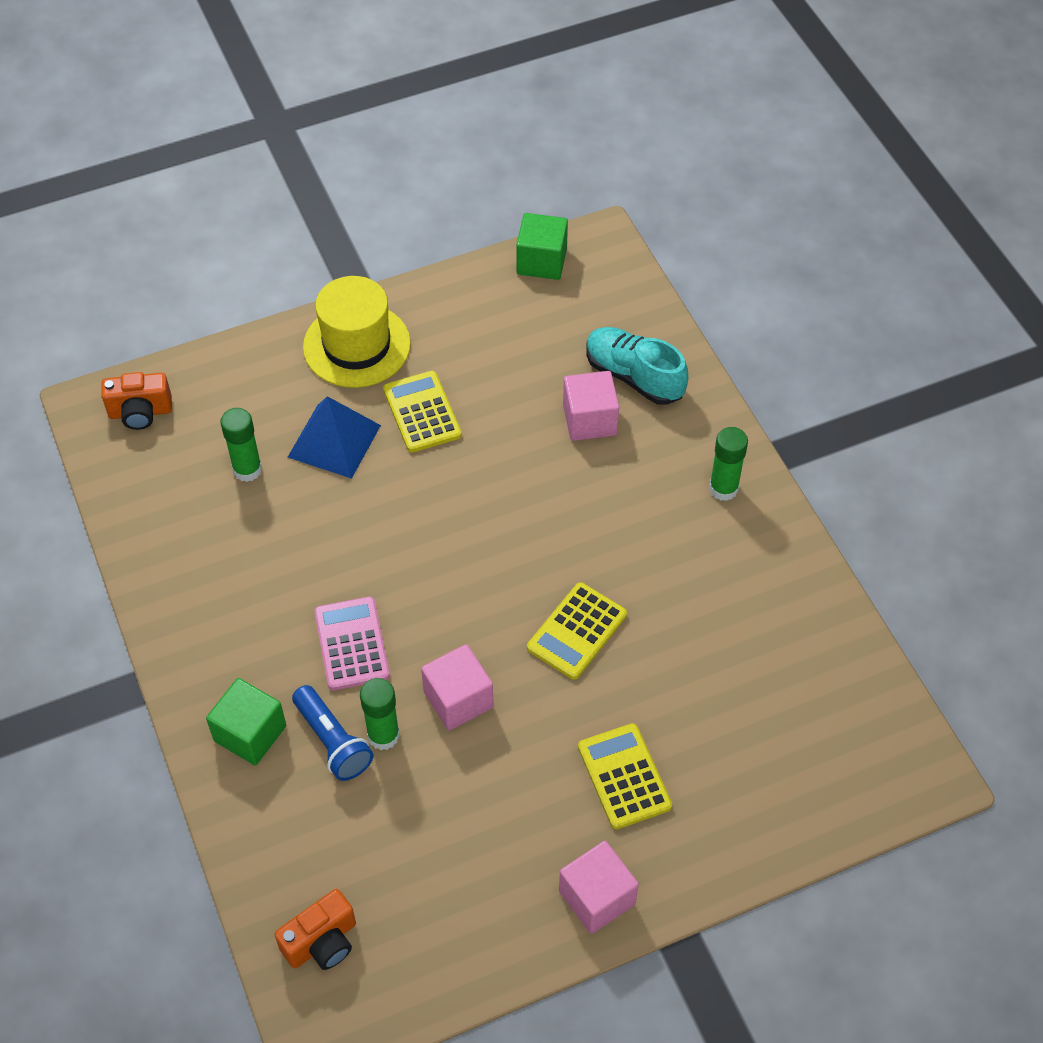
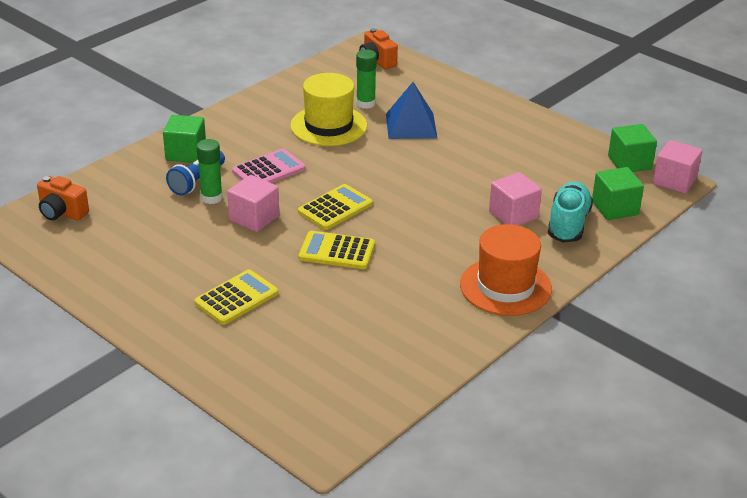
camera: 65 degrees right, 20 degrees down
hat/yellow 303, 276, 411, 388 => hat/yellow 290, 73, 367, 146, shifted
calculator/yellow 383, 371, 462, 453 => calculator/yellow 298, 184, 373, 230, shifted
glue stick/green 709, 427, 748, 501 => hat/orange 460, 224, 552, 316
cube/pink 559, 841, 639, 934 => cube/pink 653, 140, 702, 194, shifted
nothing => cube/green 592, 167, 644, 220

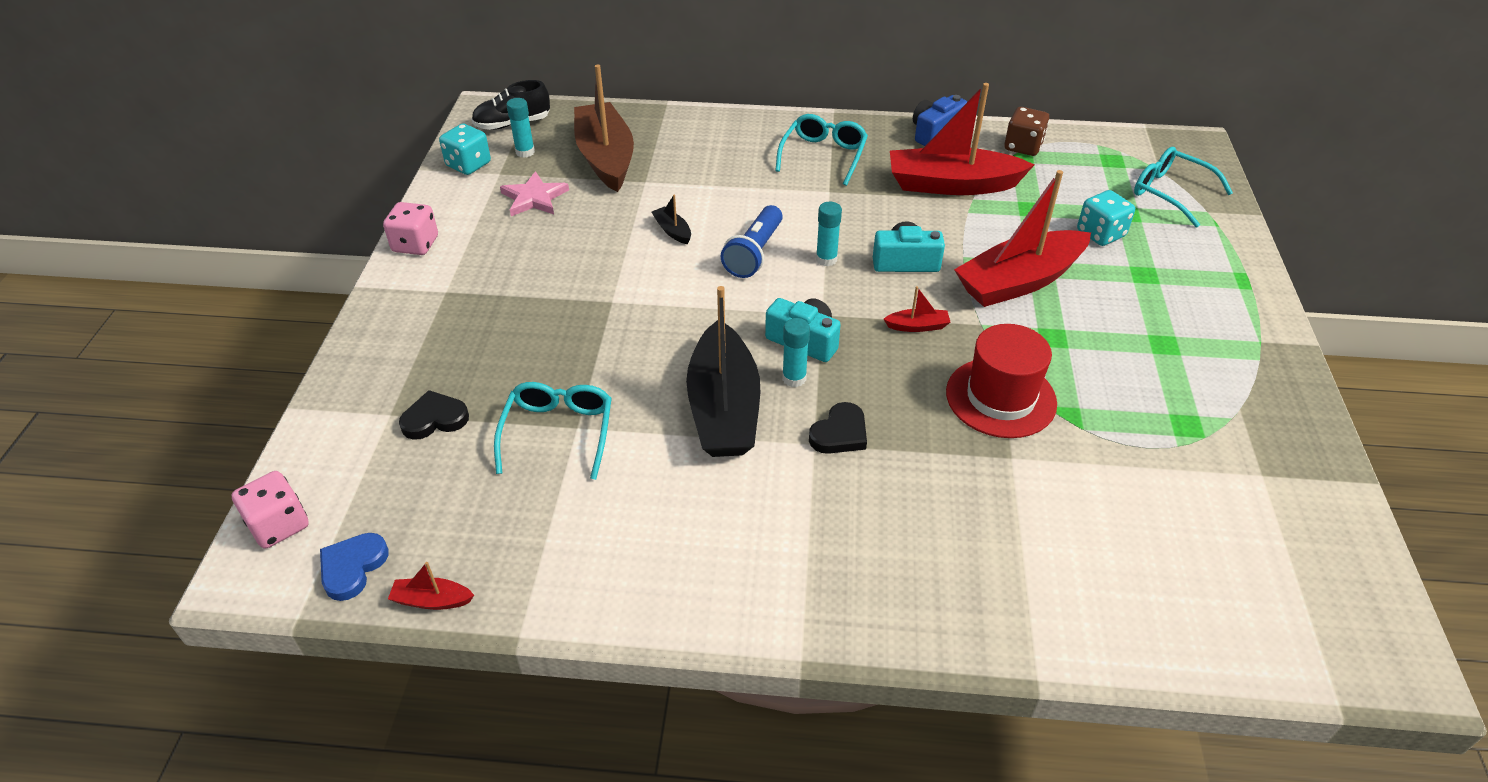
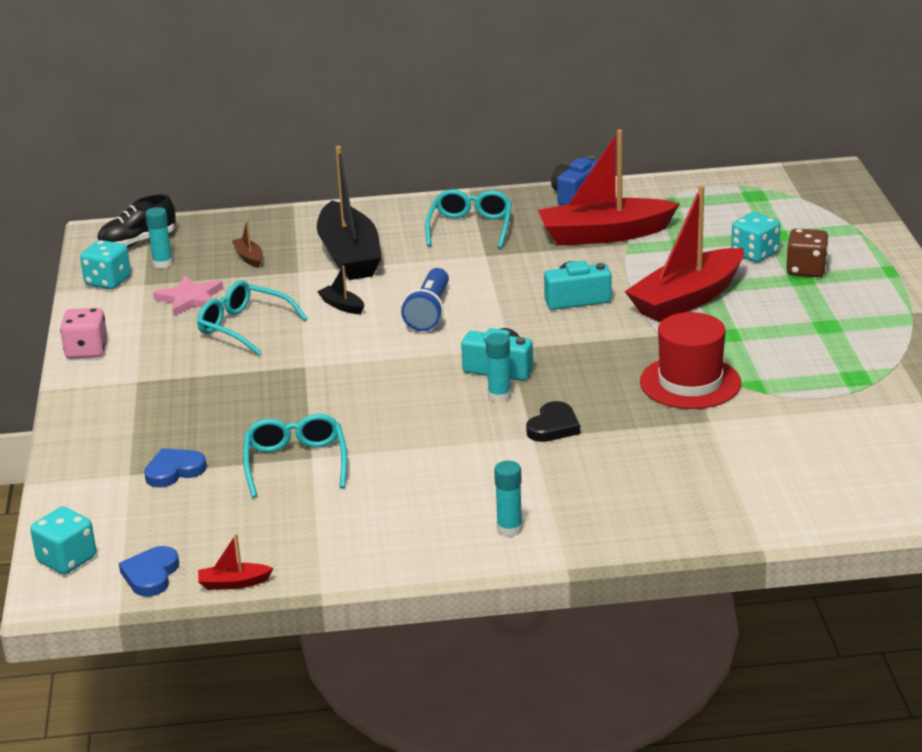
camera: 10 degrees left, 15 degrees down
boat/brown 574, 64, 634, 192 => boat/brown 232, 220, 263, 268, x0.40
dice/brown 1004, 107, 1049, 156 => dice/brown 786, 229, 829, 277, shifted
glasses/turquoise 1134, 147, 1233, 228 => glasses/turquoise 197, 280, 308, 356, shifted
glue stick/turquoise 816, 202, 842, 266 => glue stick/turquoise 494, 461, 523, 537, shifted
boat/black 686, 286, 760, 457 => boat/black 317, 146, 382, 280, shifted
boat/red 884, 286, 951, 332 => nothing
heart/black 399, 390, 469, 440 => heart/blue 144, 448, 207, 487
dice/pink 231, 471, 309, 549 => dice/turquoise 30, 507, 96, 574

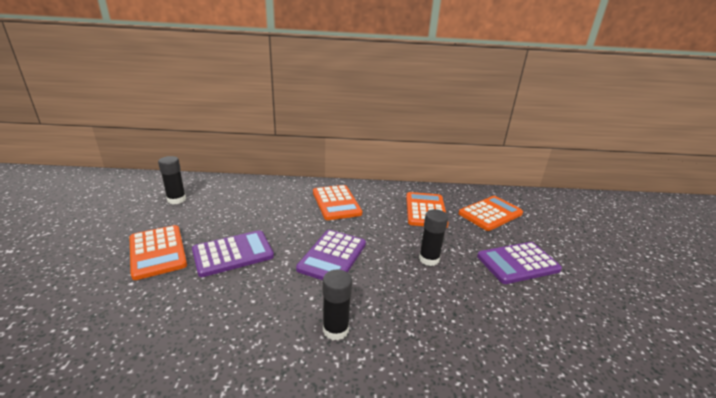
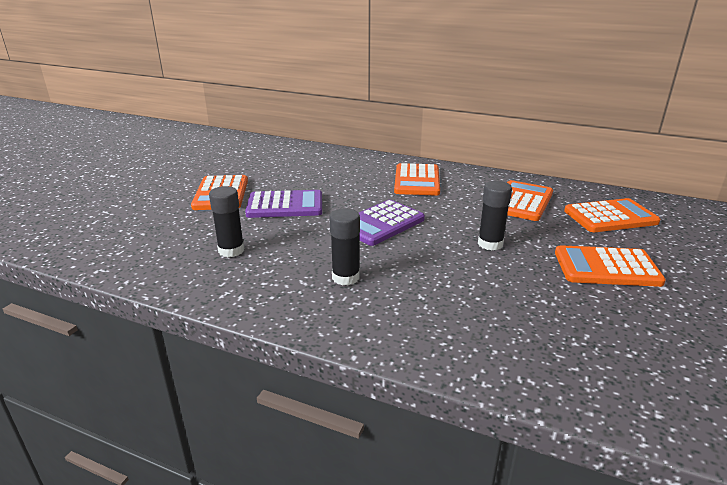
camera: 25 degrees right, 0 degrees up
glue stick/black 158, 156, 186, 204 => glue stick/black 209, 186, 244, 257, shifted
calculator/purple 477, 242, 562, 284 => calculator/orange 555, 245, 666, 287

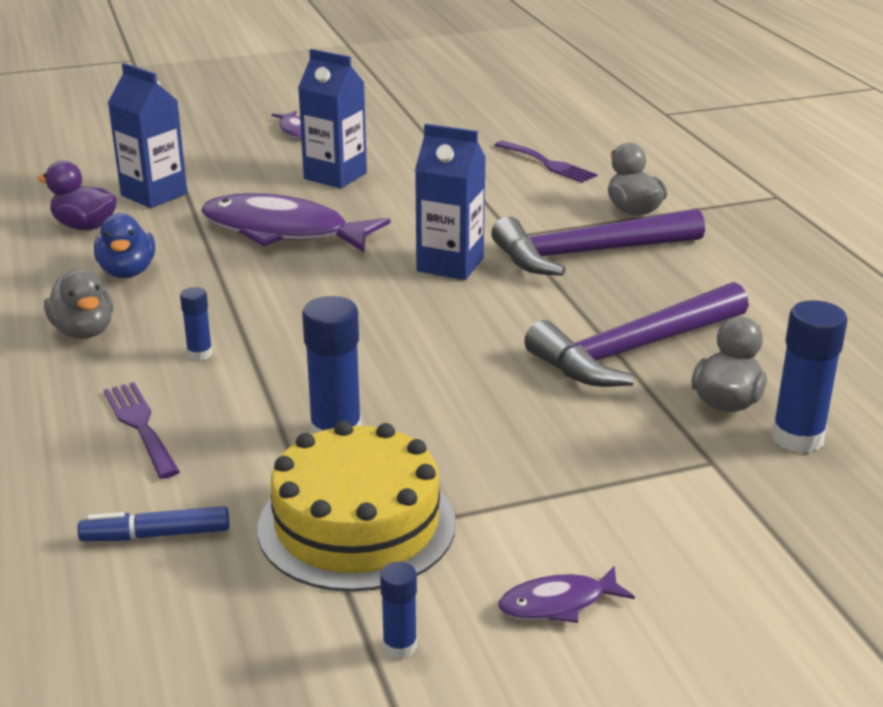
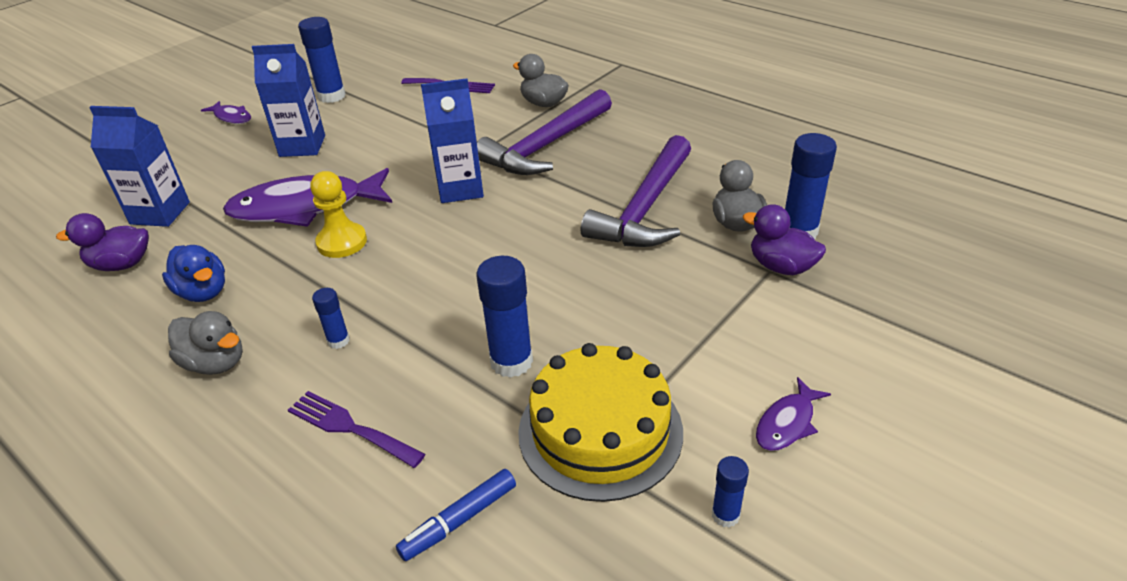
camera: 30 degrees left, 10 degrees up
nothing => glue stick/blue 298, 17, 346, 103
nothing => pawn/yellow 310, 171, 367, 258
nothing => duck/purple 743, 204, 826, 275

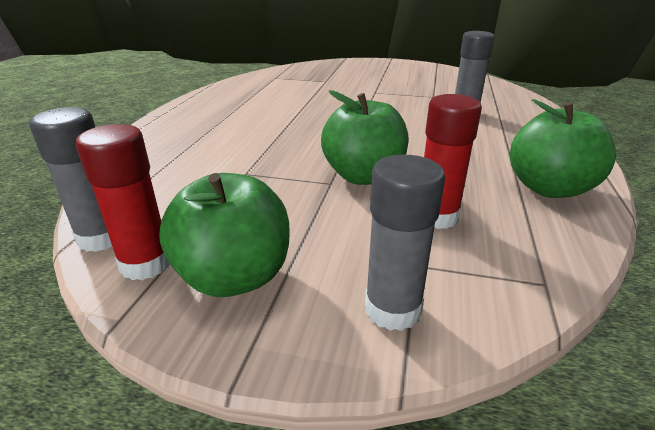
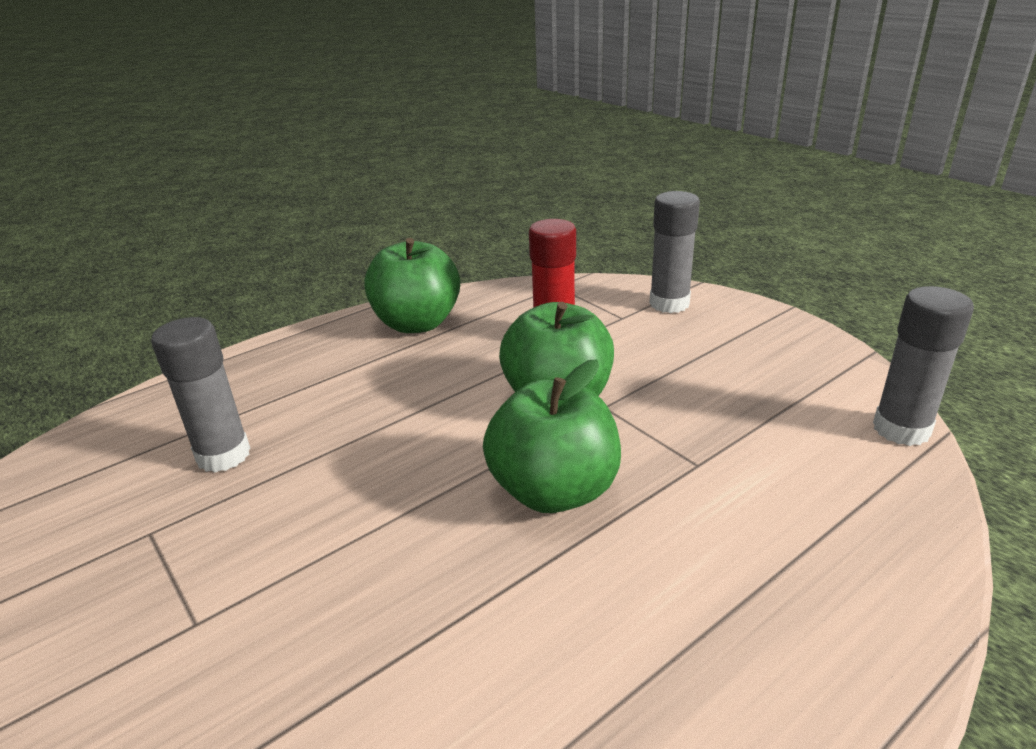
camera: 140 degrees left, 0 degrees up
glue stick/red 76, 124, 169, 280 => nothing
apple/green 159, 173, 289, 297 => apple/green 483, 359, 621, 513, shifted

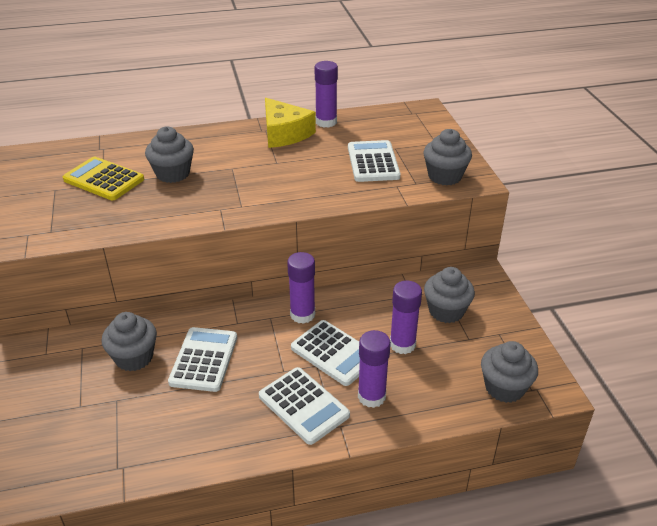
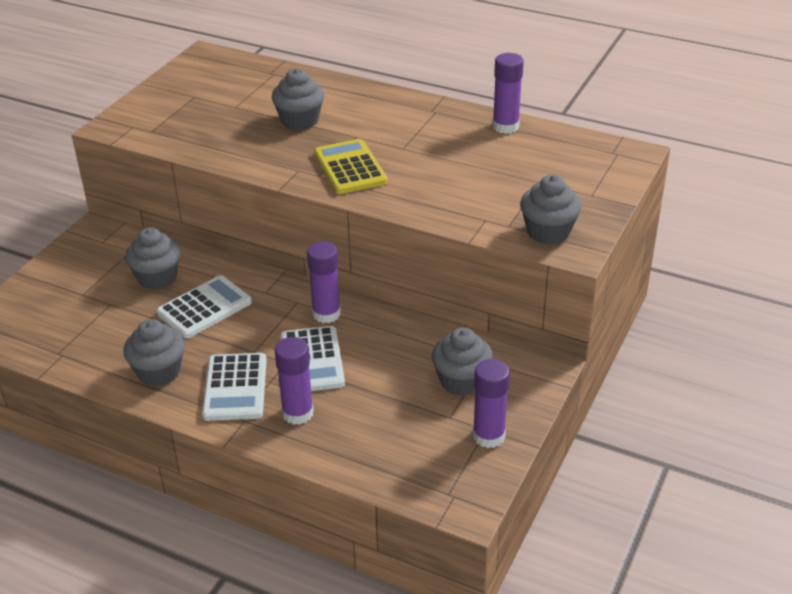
camera: 40 degrees right, 0 degrees up
cheese/yellow 265, 98, 316, 148 => nothing
calculator/white 348, 140, 400, 182 => nothing
calculator/yellow 63, 157, 144, 200 => calculator/yellow 314, 139, 387, 194, shifted
glue stick/purple 390, 281, 422, 354 => glue stick/purple 473, 359, 510, 448, shifted
cupcake/grey 481, 341, 538, 403 => cupcake/grey 124, 319, 185, 387, shifted

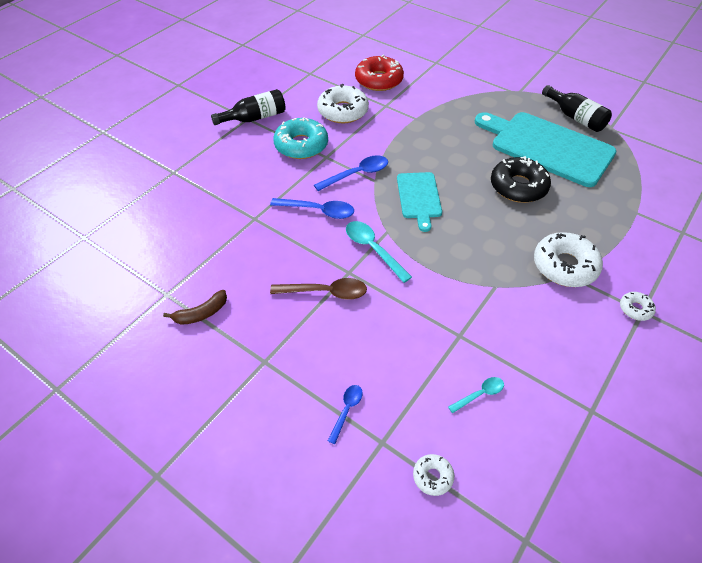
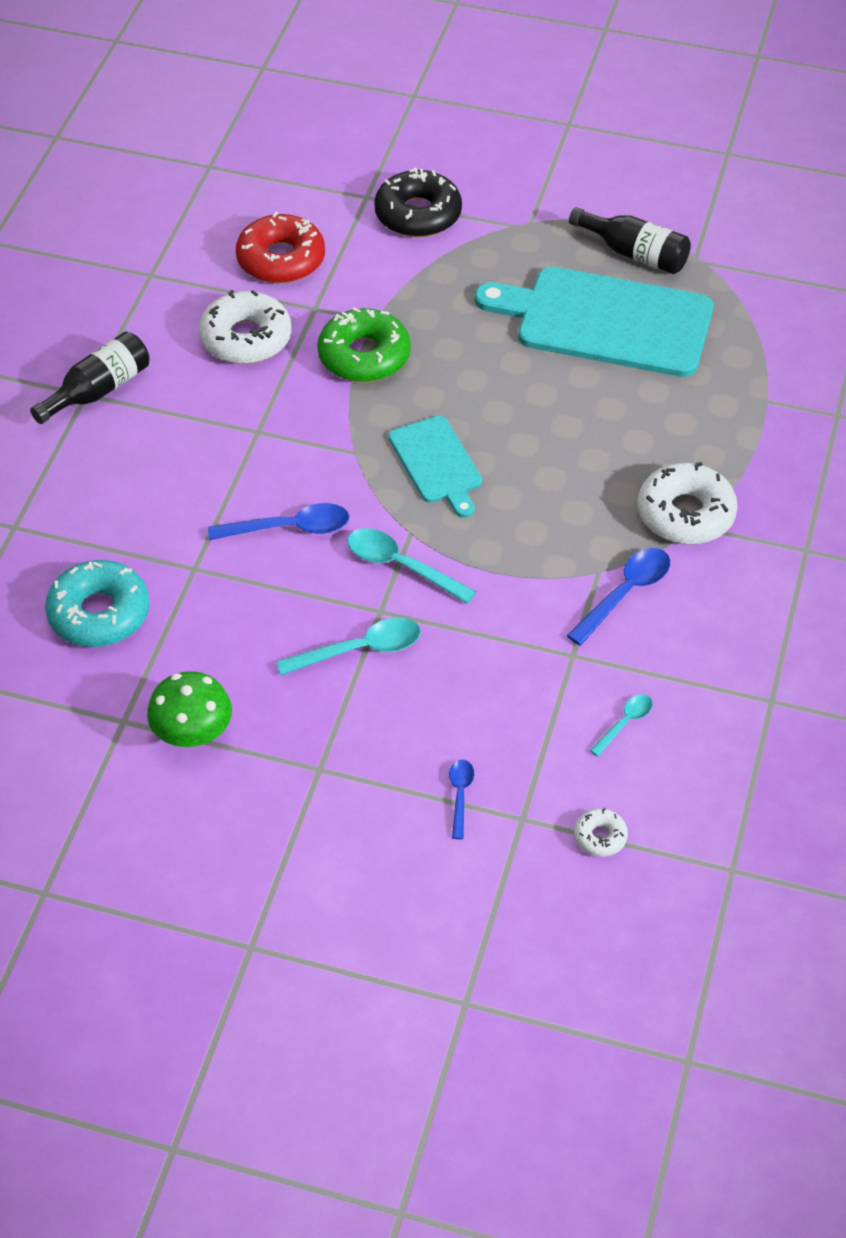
camera: 20 degrees left, 0 degrees up
donut/turquoise 273, 117, 328, 159 => donut/turquoise 45, 560, 150, 647, shifted
spoon/blue 314, 155, 388, 191 => spoon/blue 567, 548, 670, 645, shifted
donut/black 491, 156, 551, 203 => donut/black 374, 168, 462, 237, shifted
spoon/brown 270, 278, 367, 300 => spoon/turquoise 276, 618, 421, 675
banana/brown 163, 290, 227, 325 => mushroom/green 147, 671, 232, 747
donut/white 620, 292, 656, 321 => nothing
nothing => donut/green 317, 307, 411, 382

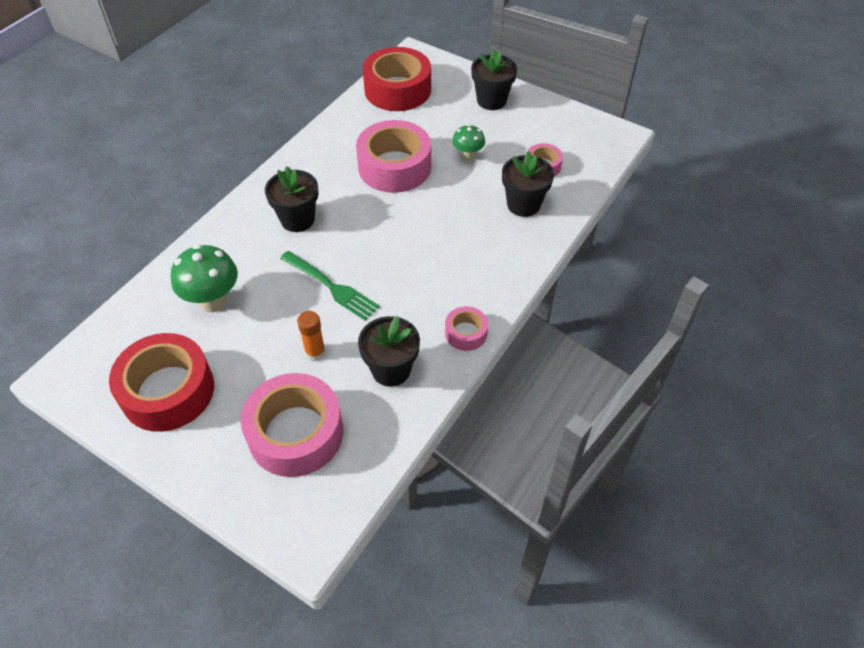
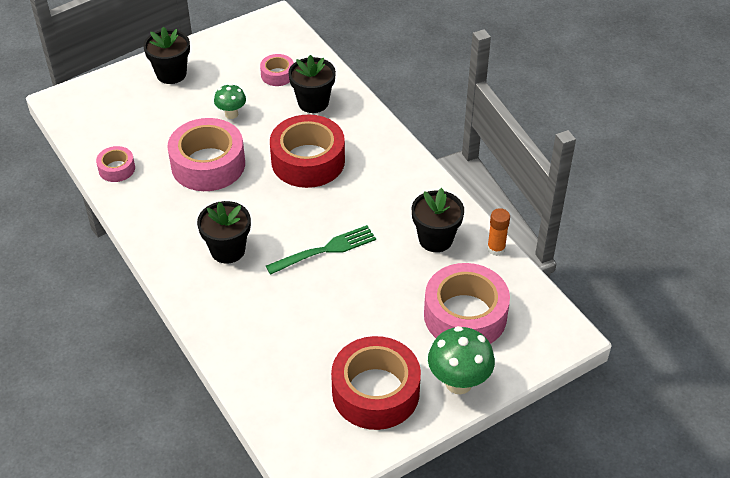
camera: 65 degrees left, 5 degrees down
tape/red 363, 47, 431, 111 => tape/red 270, 115, 345, 188, shifted
mushroom/green 171, 244, 238, 312 => mushroom/green 428, 326, 495, 395, shifted
tape/pink 445, 306, 488, 351 => tape/pink 96, 146, 135, 182, shifted
glue stick/orange 297, 311, 326, 361 => glue stick/orange 487, 208, 510, 256, shifted

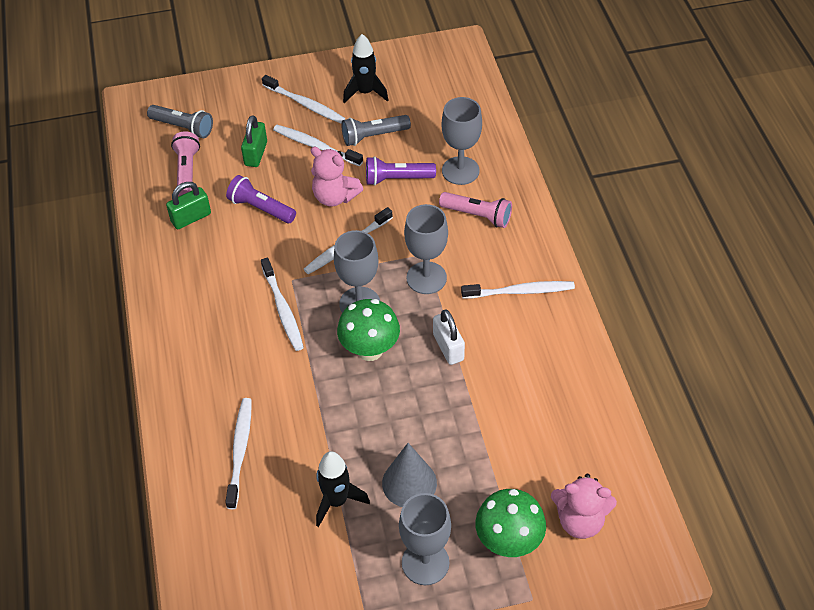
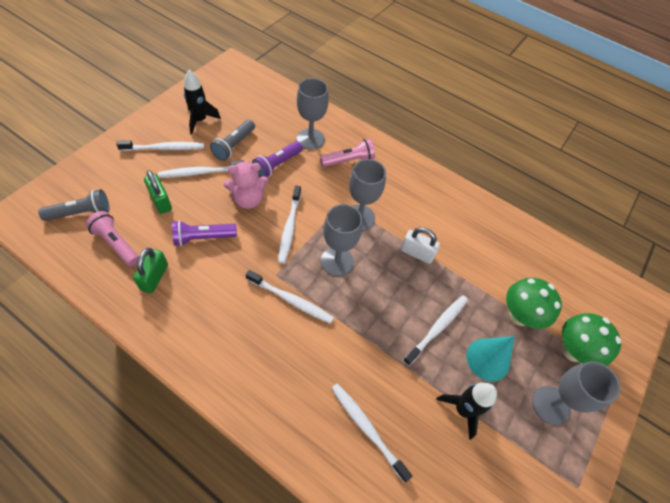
camera: 50 degrees left, 5 degrees up
toothbrush/white 461, 281, 575, 299 => toothbrush/white 403, 295, 468, 366, shifted
mushroom/green 337, 299, 400, 361 => mushroom/green 506, 278, 562, 329, shifted
cone/grey 382, 443, 437, 507 => cone/turquoise 466, 336, 515, 381
teddy bear/pink 551, 474, 617, 539 => nothing

